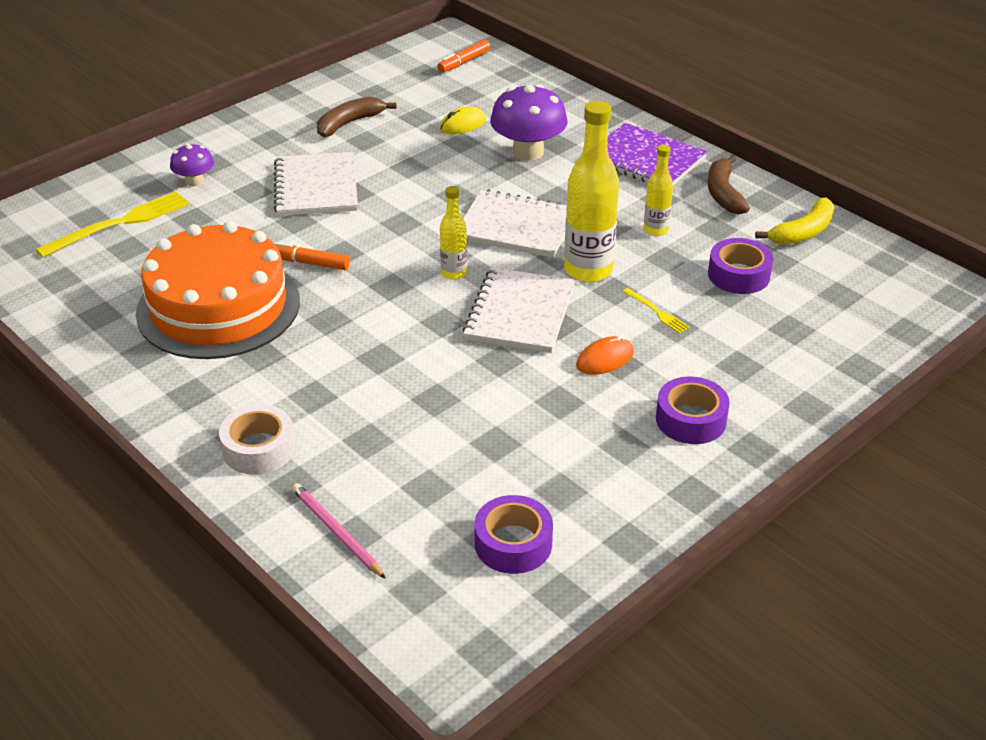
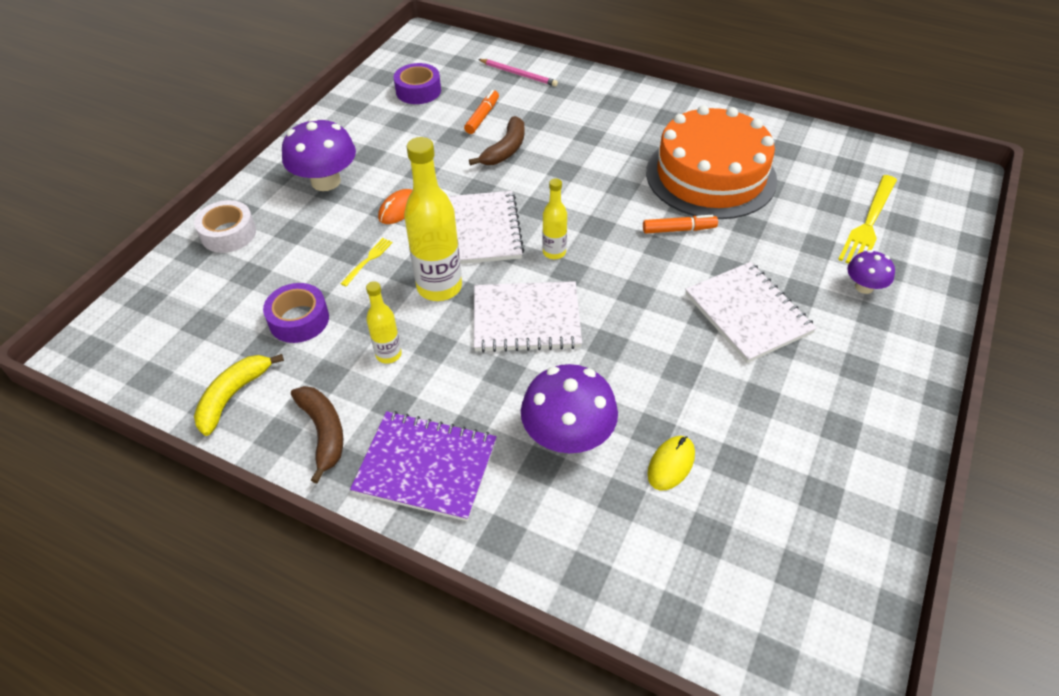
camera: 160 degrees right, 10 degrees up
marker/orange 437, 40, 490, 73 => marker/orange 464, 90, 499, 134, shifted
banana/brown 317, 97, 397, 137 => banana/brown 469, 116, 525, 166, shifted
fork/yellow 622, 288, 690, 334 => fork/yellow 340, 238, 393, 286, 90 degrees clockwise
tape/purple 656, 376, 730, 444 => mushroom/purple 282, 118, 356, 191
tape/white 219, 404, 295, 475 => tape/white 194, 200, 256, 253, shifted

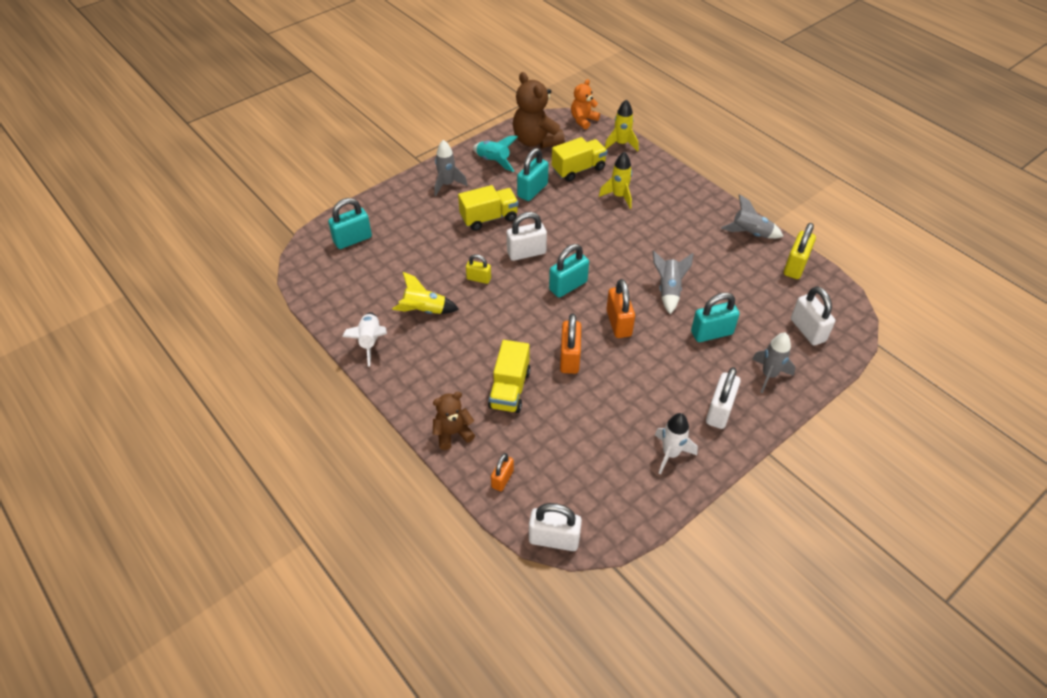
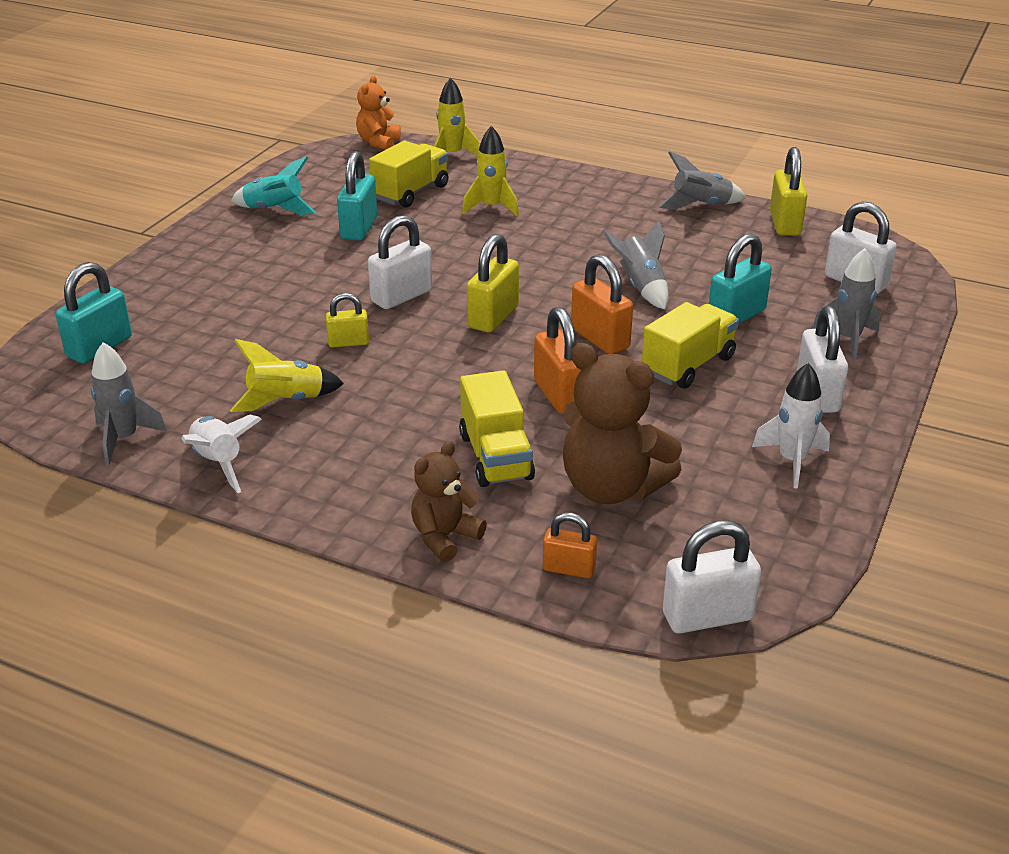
camera: 25 degrees left, 15 degrees down
teddy bear/brown 513, 72, 565, 148 => teddy bear/brown 563, 343, 682, 504, shifted
rocket/grey 434, 140, 468, 196 => rocket/grey 91, 342, 167, 465, shifted
truck/yellow 458, 185, 518, 231 => truck/yellow 642, 302, 739, 389, shifted
padlock/turquoise 549, 244, 589, 298 => padlock/yellow 467, 234, 519, 332
padlock/orange 491, 453, 514, 491 => padlock/orange 543, 513, 597, 578, 75 degrees counterclockwise

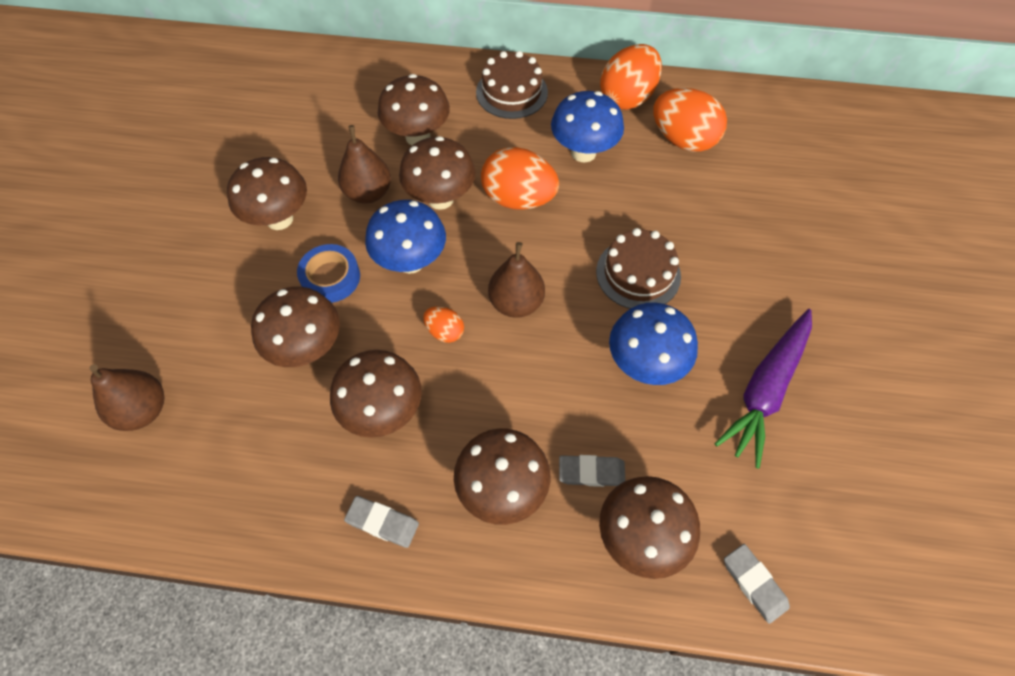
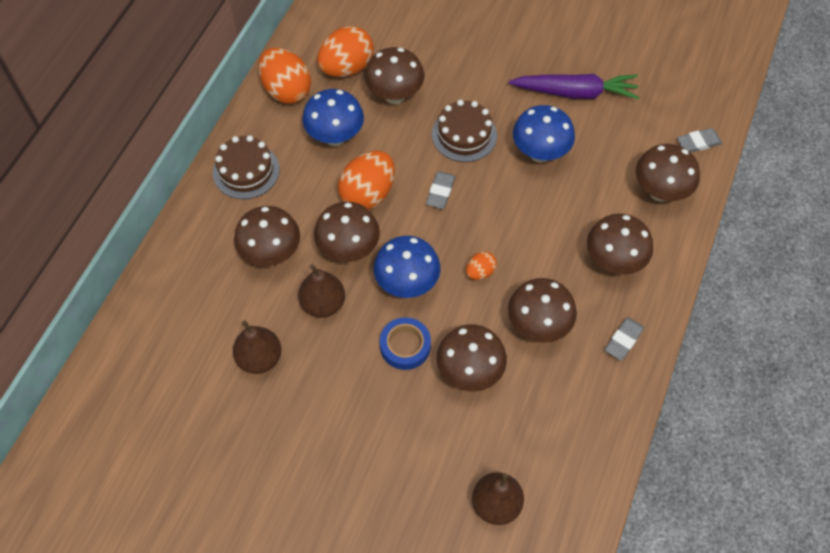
camera: 75 degrees left, 0 degrees up
mushroom/brown 227, 157, 307, 230 => mushroom/brown 365, 47, 424, 104, shifted
pear/brown 488, 242, 545, 318 => pear/brown 233, 320, 282, 374, shifted
carrot/purple 714, 309, 812, 469 => carrot/purple 508, 74, 640, 100, 45 degrees counterclockwise
eraser/grey 559, 455, 625, 487 => eraser/grey 426, 171, 455, 209, shifted

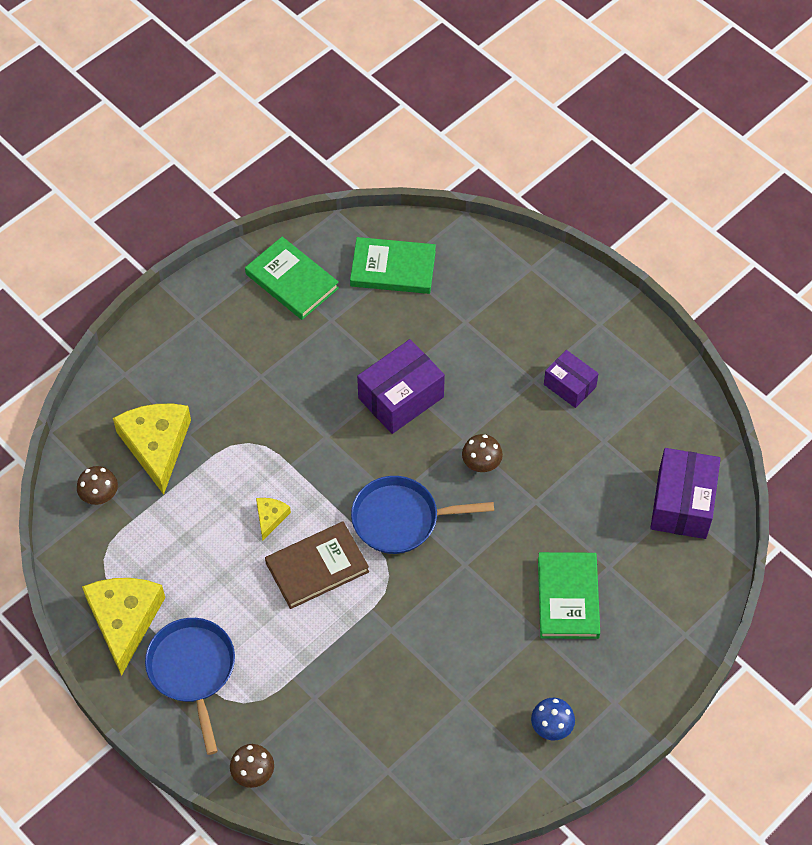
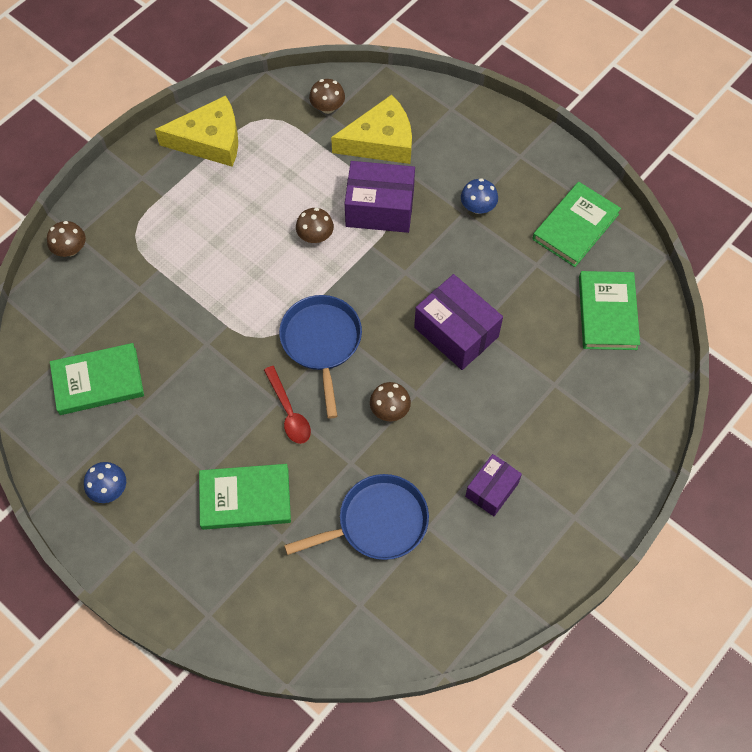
camera: 85 degrees right, 5 degrees up
box/purple 650, 448, 721, 539 => box/purple 345, 161, 415, 233, shifted
cheese/yellow 256, 498, 291, 540 => mushroom/brown 296, 208, 334, 243
book/brown 265, 522, 369, 609 => nothing
pan/blue 145, 618, 235, 755 => pan/blue 284, 474, 429, 560, shifted
nothing => mushroom/blue 461, 178, 498, 214
nothing => book/green 50, 343, 144, 415
nothing => spoon/red 264, 366, 311, 444

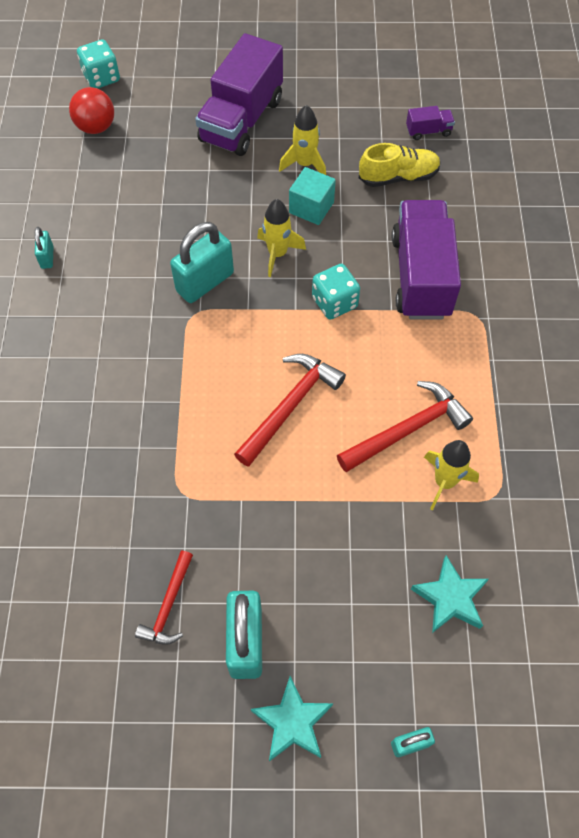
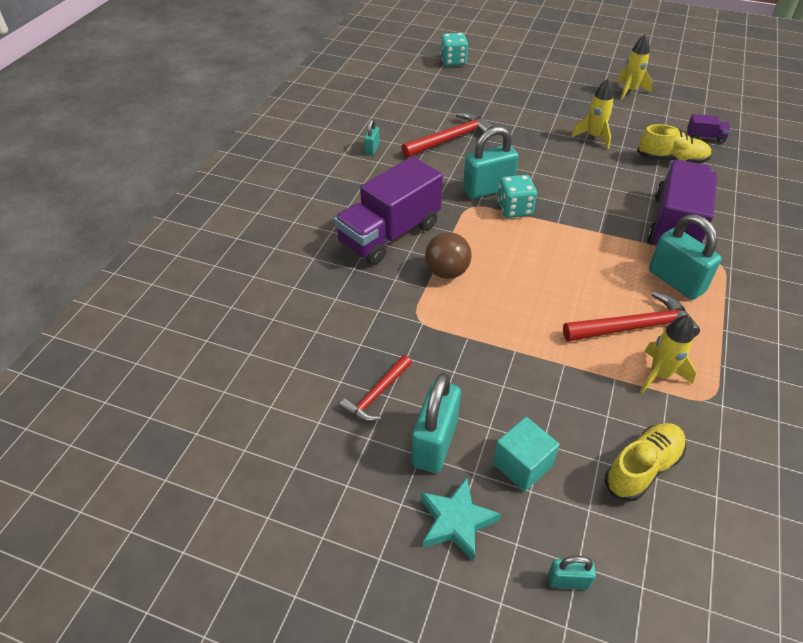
camera: 20 degrees right, 15 degrees down
truck/purple 195, 33, 283, 156 => truck/purple 334, 156, 443, 265, shifted
ball/red 69, 87, 114, 134 => nothing
cube/turquoise 289, 167, 336, 225 => cube/turquoise 493, 417, 560, 492, shifted
rocket/yellow 257, 199, 306, 277 => rocket/yellow 617, 34, 652, 100, shifted
dice/turquoise 312, 264, 360, 320 => dice/turquoise 497, 175, 537, 218, shifted
hammer/red 234, 354, 346, 467 => hammer/red 401, 112, 495, 158, shifted
star/turquoise 411, 555, 489, 633 => shoe/yellow 605, 423, 686, 502
nothing => padlock/turquoise 649, 214, 722, 300
nothing => ball/brown 425, 232, 472, 279

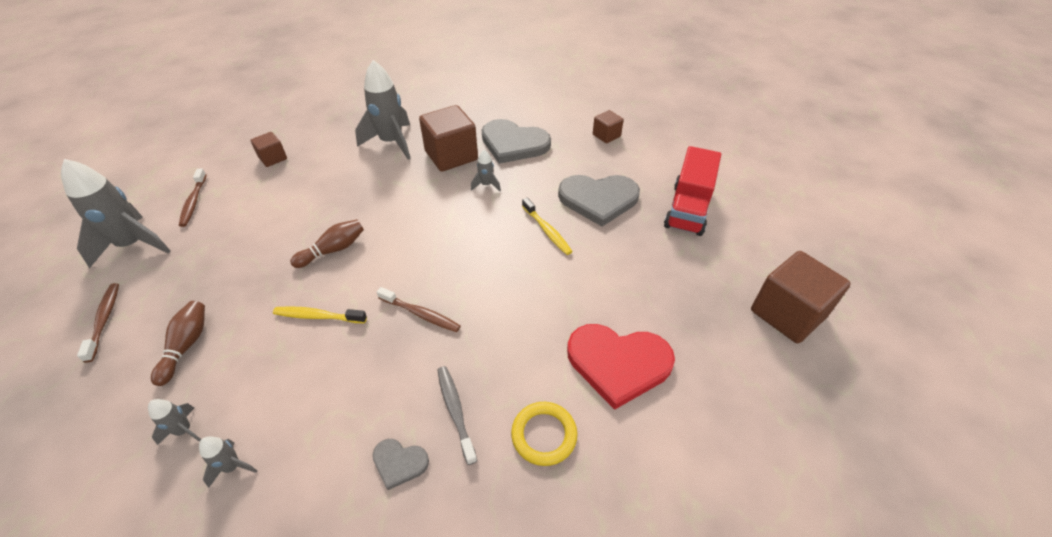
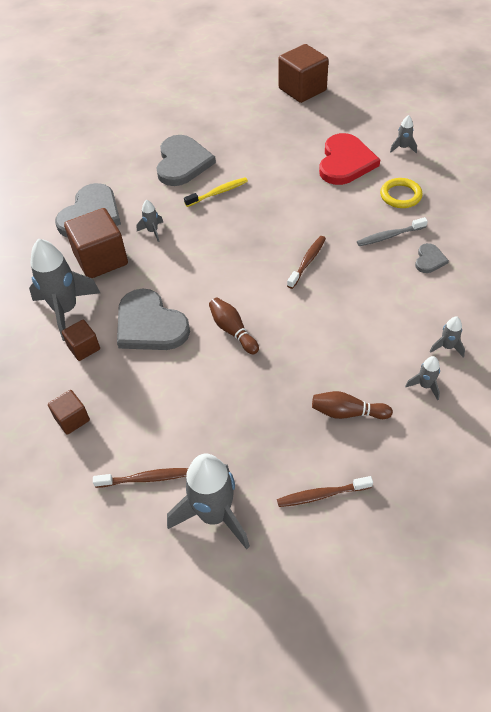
camera: 85 degrees left, 5 degrees up
cube/brown 593, 110, 624, 144 => cube/brown 62, 320, 100, 361, shifted
truck/red 664, 146, 721, 236 => nothing
toothbrush/yellow 273, 306, 367, 323 => nothing
nothing => rocket/grey 390, 115, 417, 153
nothing => heart/grey 117, 289, 190, 350

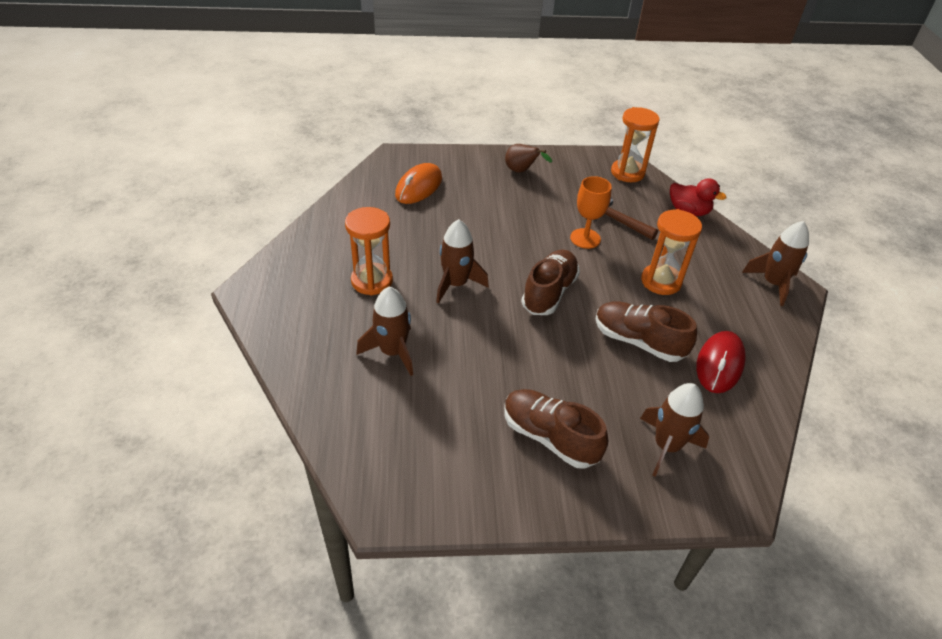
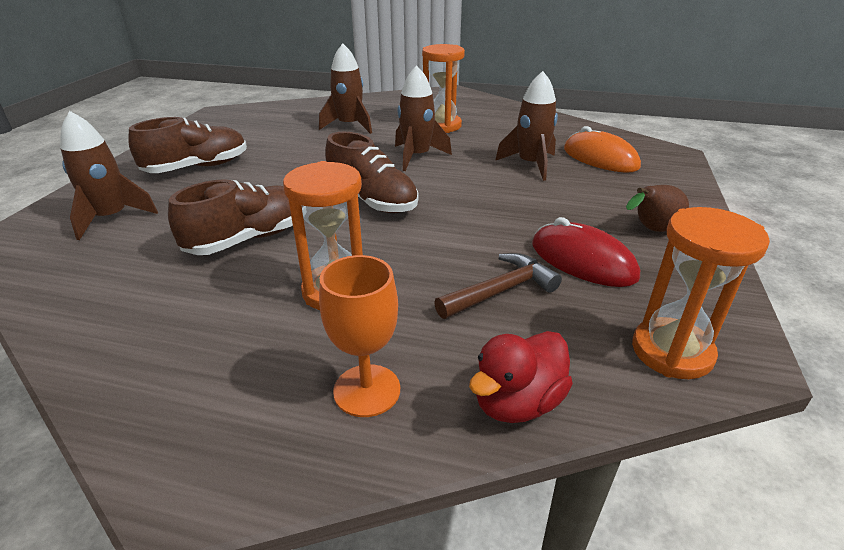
camera: 110 degrees right, 10 degrees down
goblet/orange 570, 176, 612, 249 => goblet/orange 319, 255, 400, 417, shifted
rocket/brown 742, 221, 809, 306 => rocket/brown 495, 71, 558, 181, shifted
mouse/red 696, 331, 746, 393 => mouse/red 532, 217, 640, 287, shifted

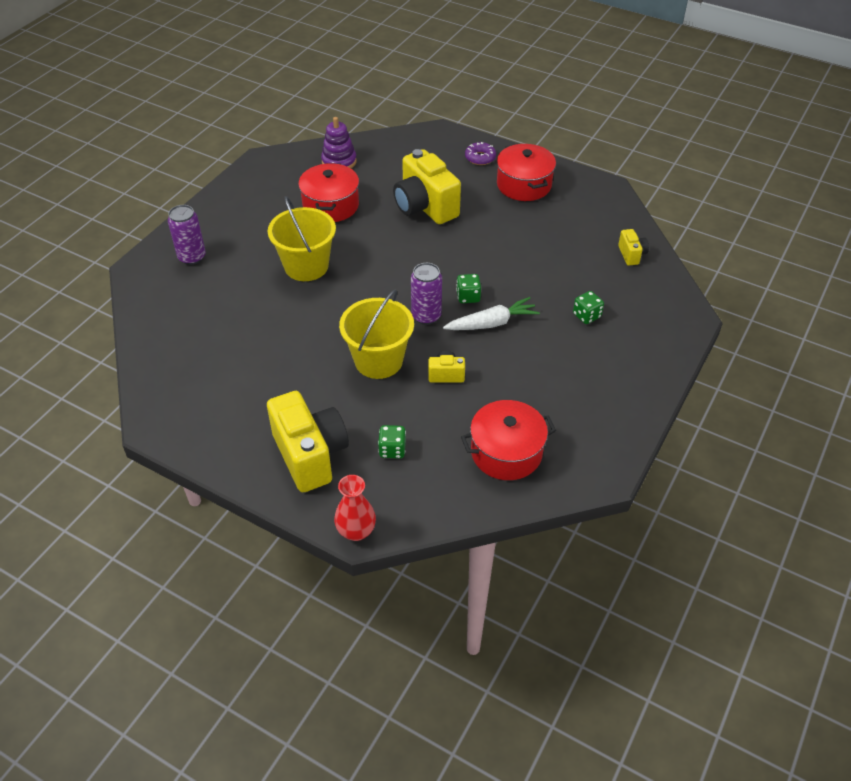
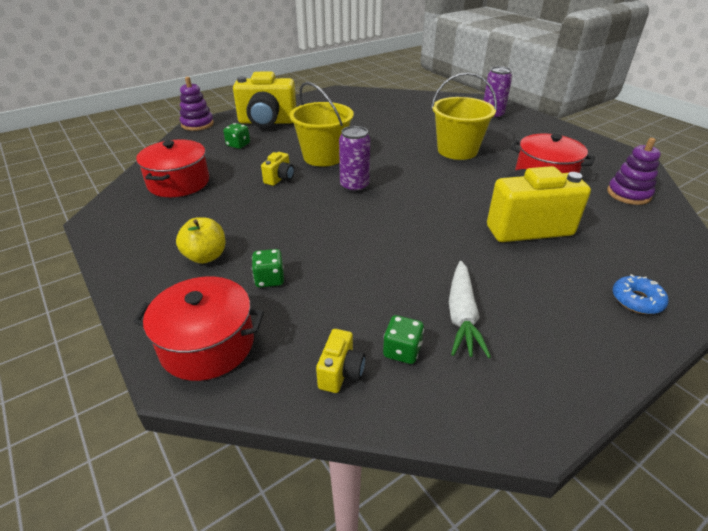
camera: 115 degrees right, 10 degrees down
donut/purple 465, 142, 496, 165 => donut/blue 613, 274, 668, 314
pot/red 497, 144, 556, 201 => pot/red 133, 277, 264, 381, shifted
camera/yellow 618, 229, 649, 265 => camera/yellow 316, 329, 366, 393, 90 degrees counterclockwise
dice/green 456, 274, 481, 303 => dice/green 383, 315, 424, 364, shifted
carrot/white 443, 297, 540, 330 => carrot/white 449, 261, 491, 358, shifted
vase/red 334, 475, 376, 541 => stacking toy/purple 180, 77, 214, 131
nothing => apple/yellow 176, 217, 226, 264

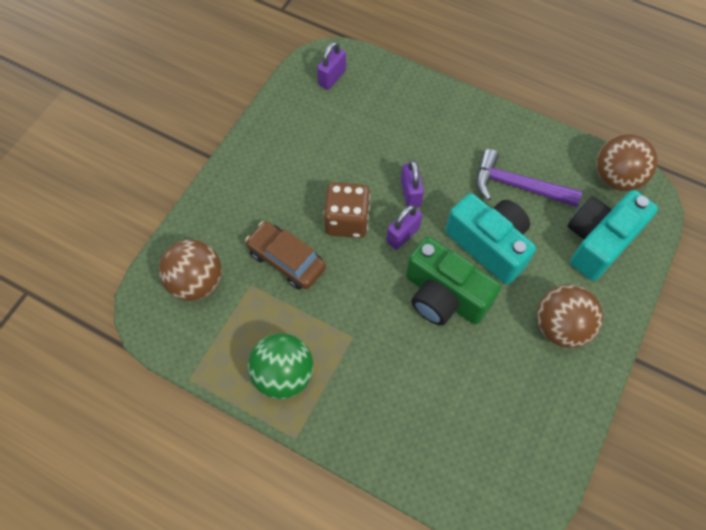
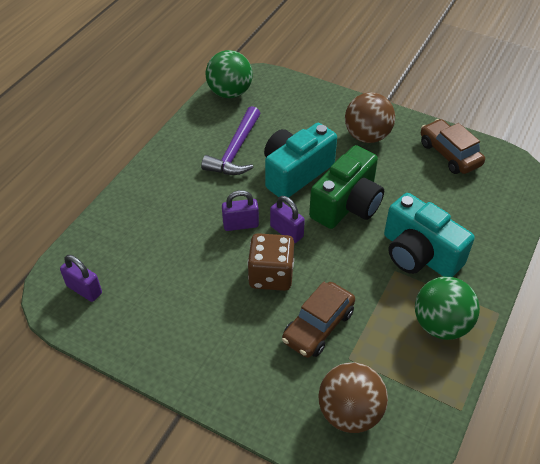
camera: 90 degrees left, 15 degrees down
ball/brown 596, 134, 658, 191 => ball/green 206, 50, 252, 98
camera/turquoise 568, 190, 658, 281 => camera/turquoise 384, 193, 475, 277, shifted
nothing => car/brown 421, 119, 485, 174

